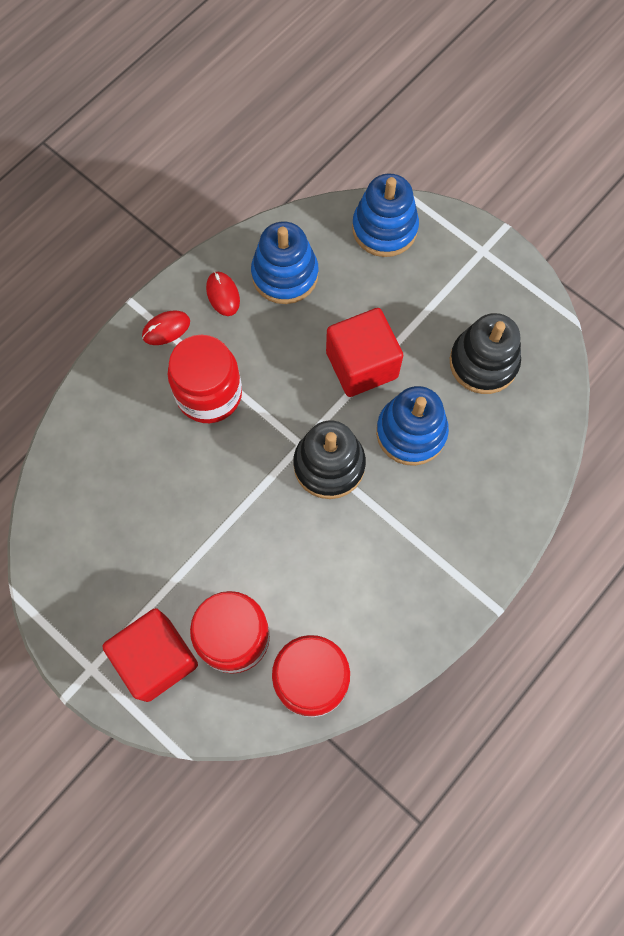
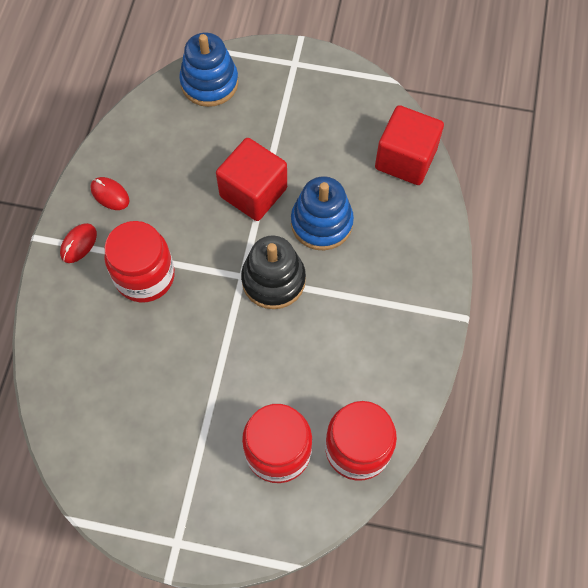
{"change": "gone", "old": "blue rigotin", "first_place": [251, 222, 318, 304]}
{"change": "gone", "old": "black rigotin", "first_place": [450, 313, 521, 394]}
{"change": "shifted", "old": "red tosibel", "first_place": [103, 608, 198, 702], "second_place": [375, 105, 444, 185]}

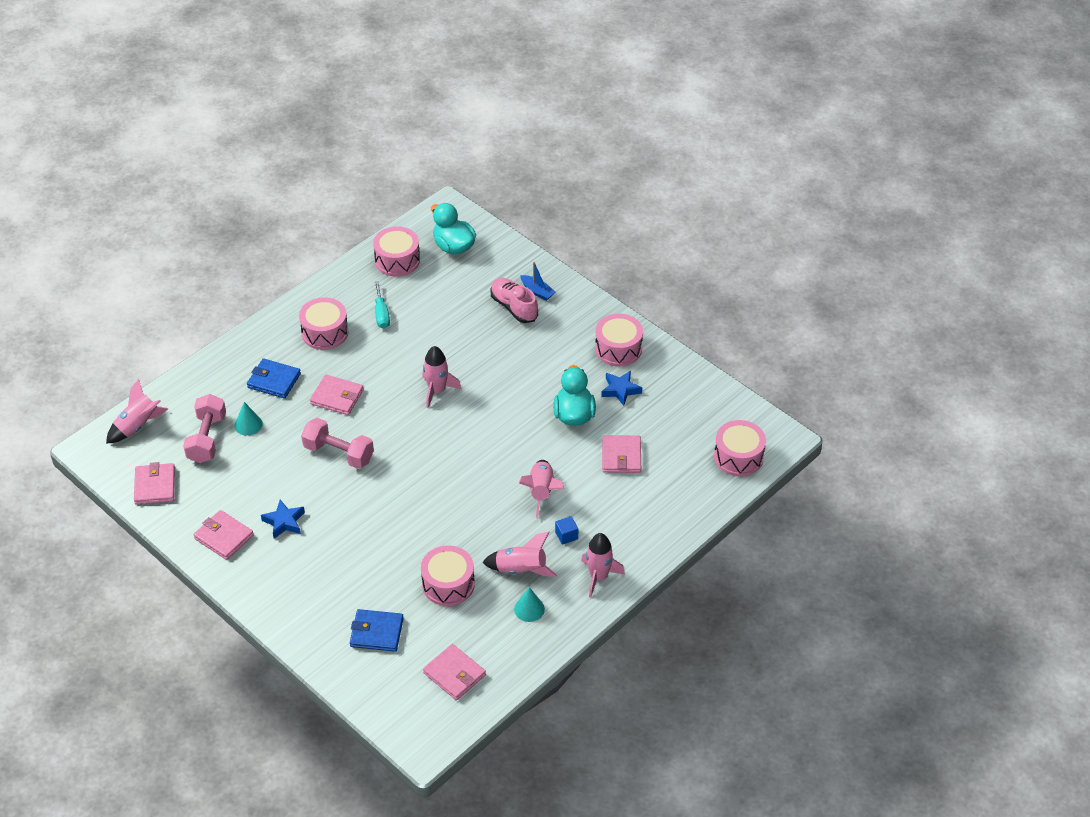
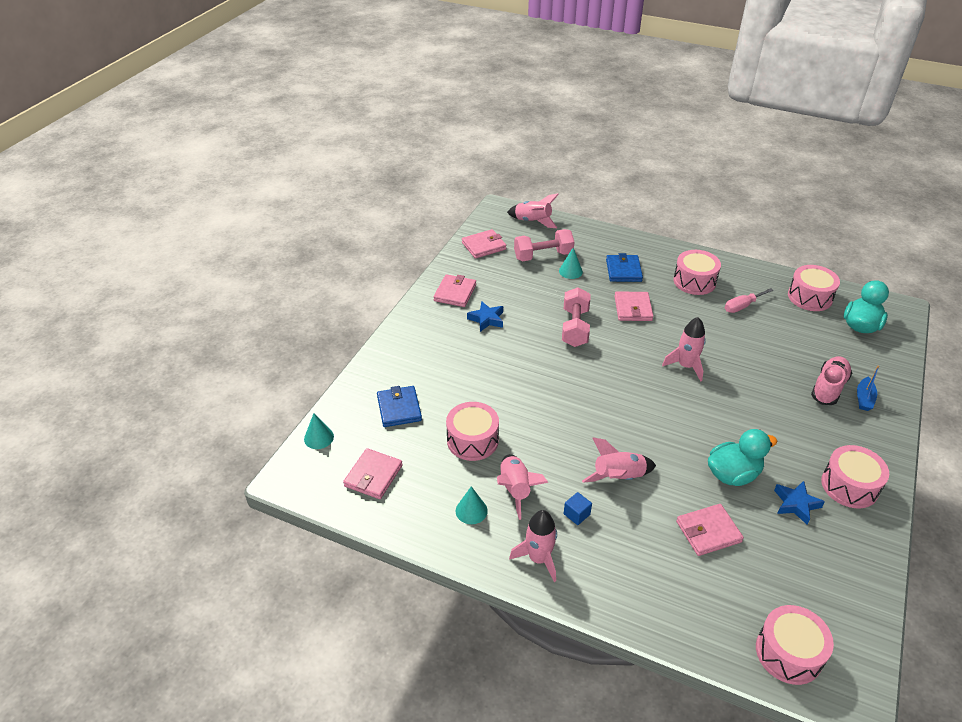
{"change": "new", "new": "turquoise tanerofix", "second_place": [304, 413, 334, 449]}
{"change": "repainted", "old": "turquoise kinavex", "new": "pink kinavex", "first_place": [375, 281, 390, 329], "second_place": [725, 288, 773, 313]}

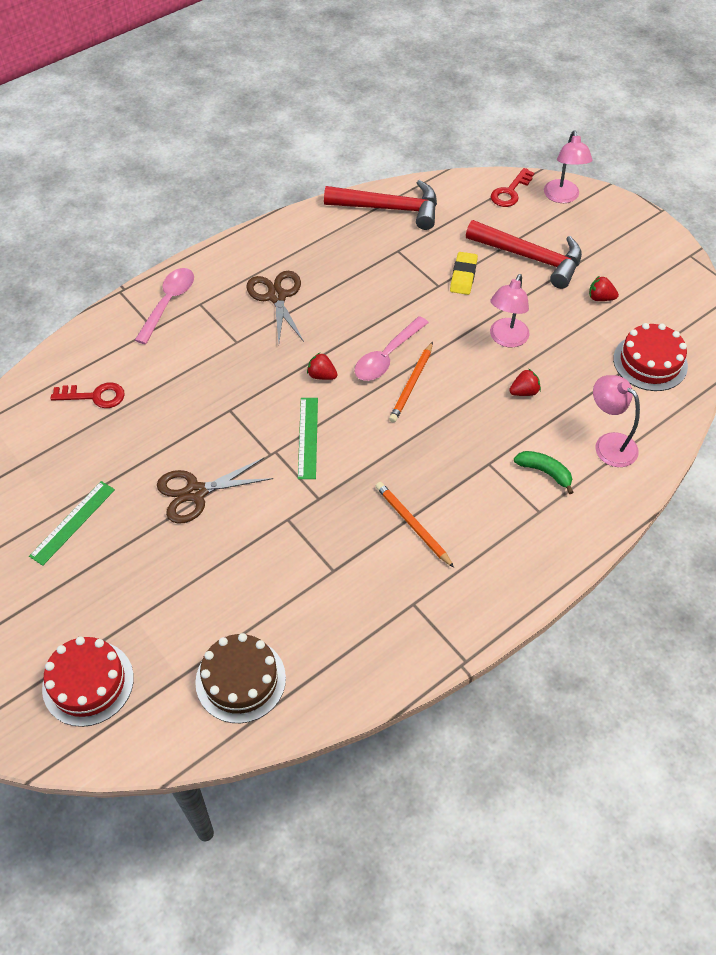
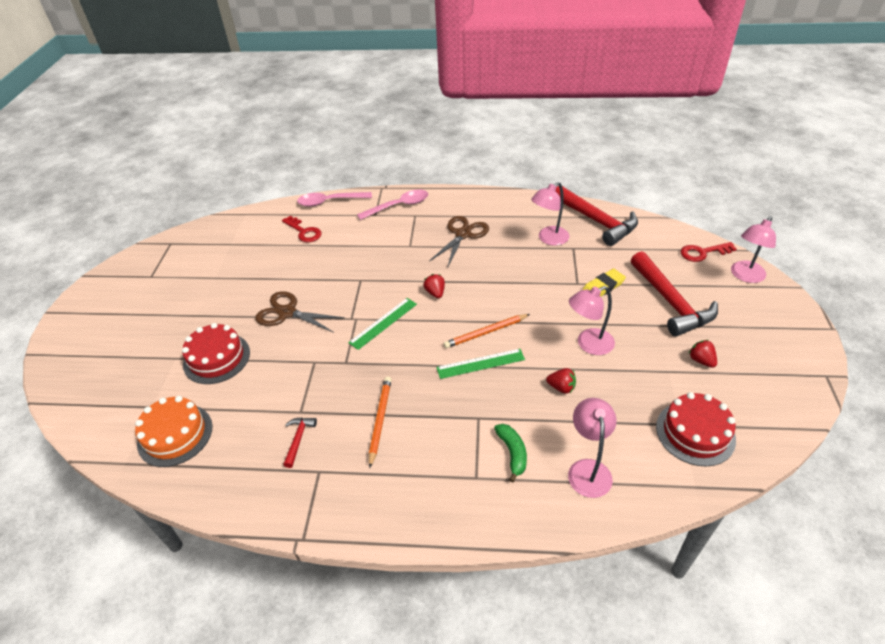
{"change": "new", "new": "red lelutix", "second_place": [283, 418, 317, 468]}
{"change": "new", "new": "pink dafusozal", "second_place": [531, 182, 569, 246]}
{"change": "shifted", "old": "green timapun", "first_place": [29, 481, 115, 566], "second_place": [436, 349, 525, 379]}
{"change": "shifted", "old": "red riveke", "first_place": [42, 637, 134, 727], "second_place": [182, 323, 250, 384]}
{"change": "shifted", "old": "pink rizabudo", "first_place": [355, 316, 429, 381], "second_place": [297, 192, 372, 207]}
{"change": "repainted", "old": "brown riveke", "new": "orange riveke", "first_place": [195, 633, 286, 723], "second_place": [135, 396, 212, 467]}

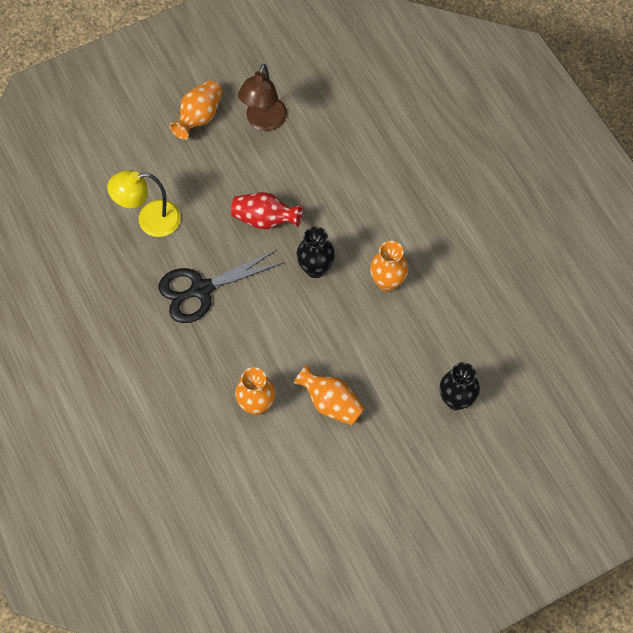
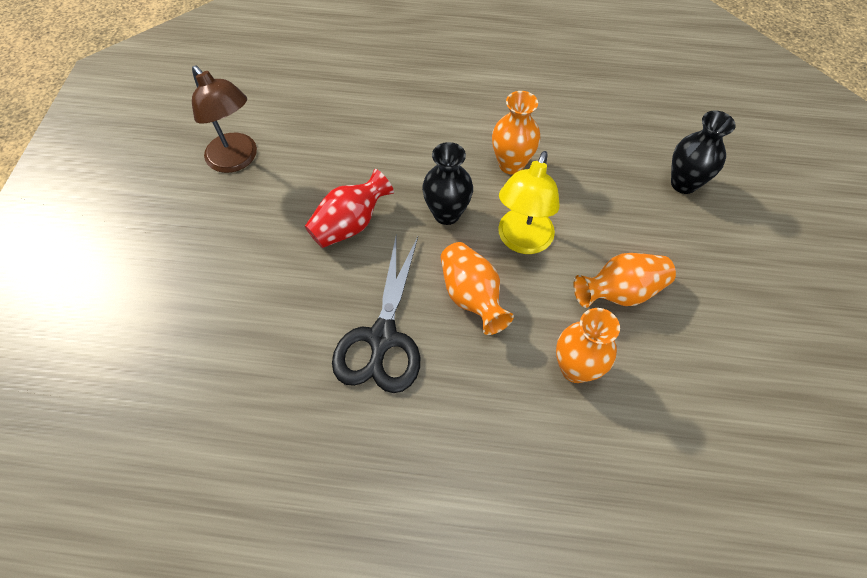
{"change": "shifted", "old": "yellow dafusozal", "first_place": [107, 170, 181, 237], "second_place": [498, 151, 560, 254]}
{"change": "shifted", "old": "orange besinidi", "first_place": [170, 80, 222, 140], "second_place": [441, 242, 514, 335]}

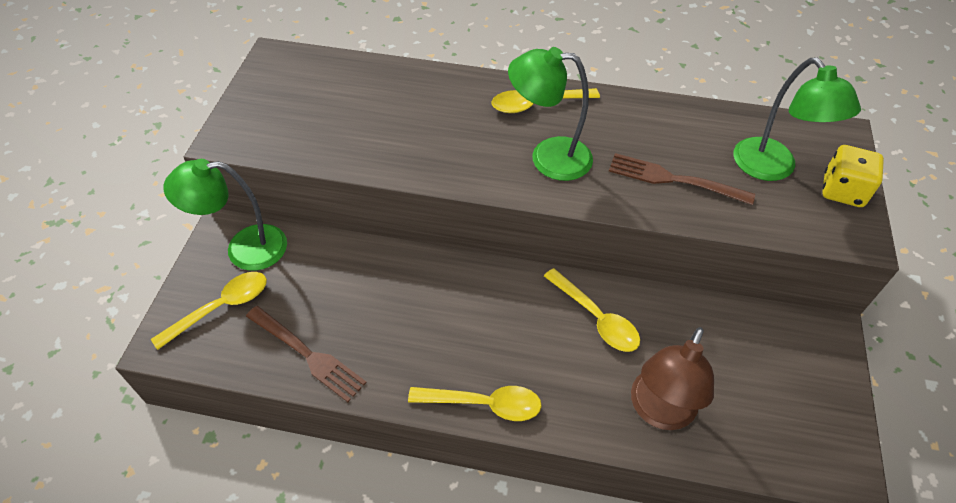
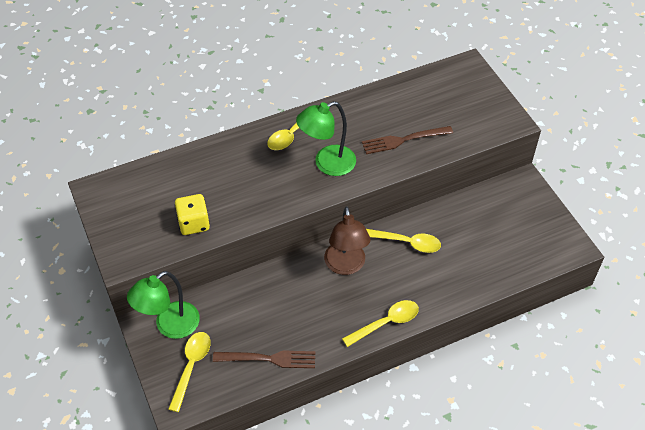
{"change": "gone", "old": "green dafusozal", "first_place": [734, 58, 861, 181]}
{"change": "shifted", "old": "brown dafusozal", "first_place": [631, 327, 714, 430], "second_place": [324, 206, 371, 275]}
{"change": "shifted", "old": "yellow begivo", "first_place": [822, 145, 884, 207], "second_place": [175, 194, 210, 235]}

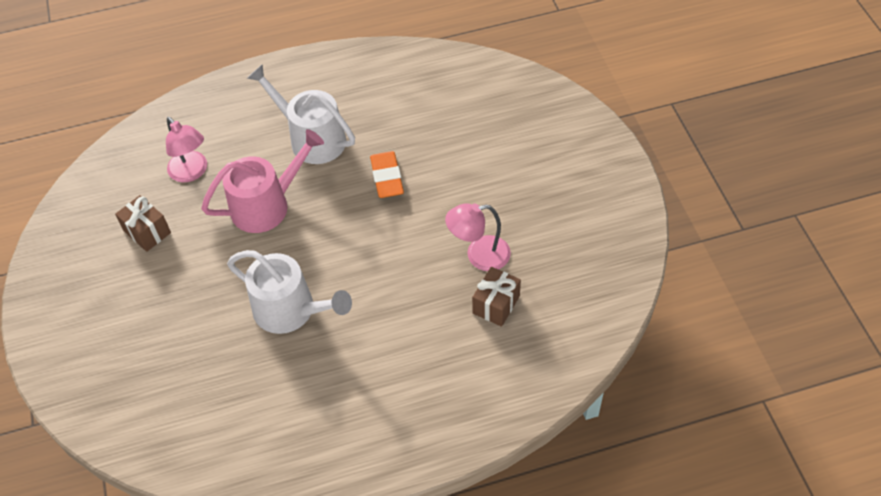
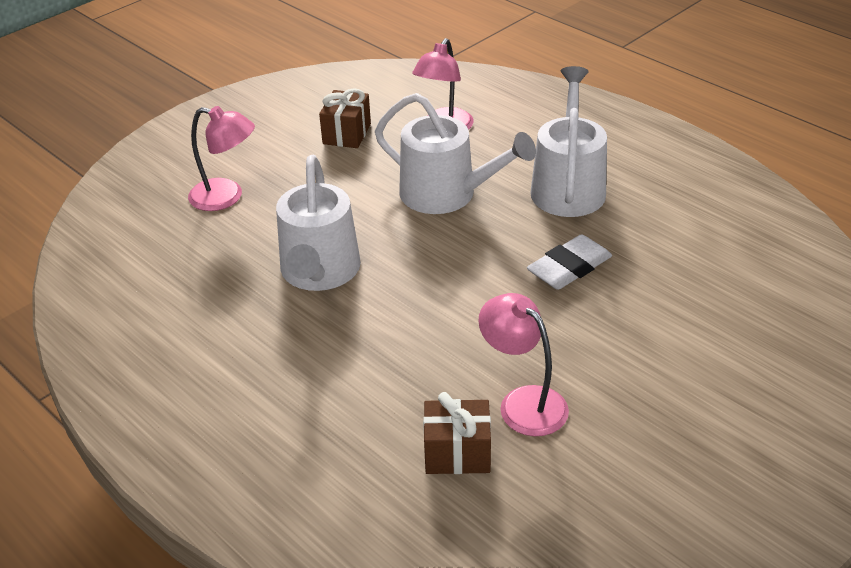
{"change": "new", "new": "pink dafusozal", "second_place": [188, 106, 255, 211]}
{"change": "repainted", "old": "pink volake", "new": "white volake", "first_place": [201, 129, 324, 233], "second_place": [375, 93, 536, 214]}
{"change": "repainted", "old": "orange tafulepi", "new": "white tafulepi", "first_place": [370, 151, 404, 198], "second_place": [527, 234, 612, 290]}

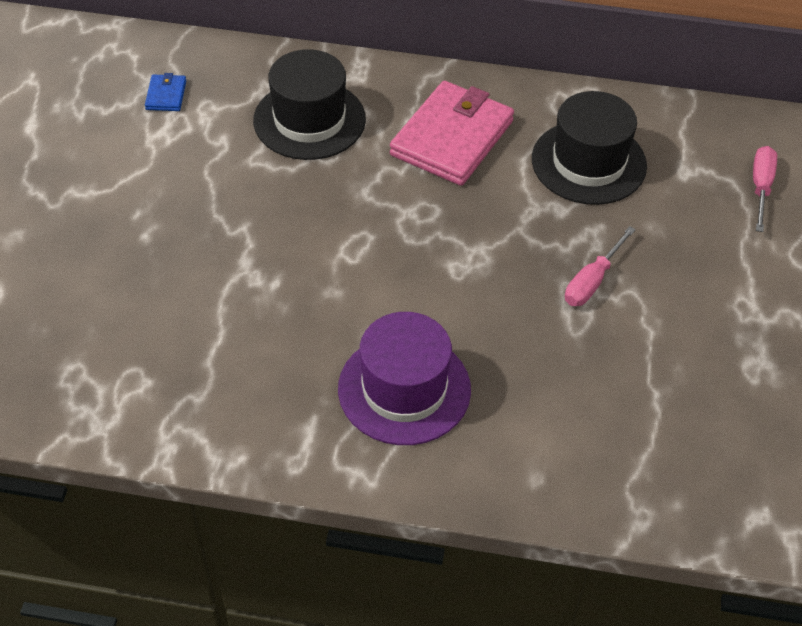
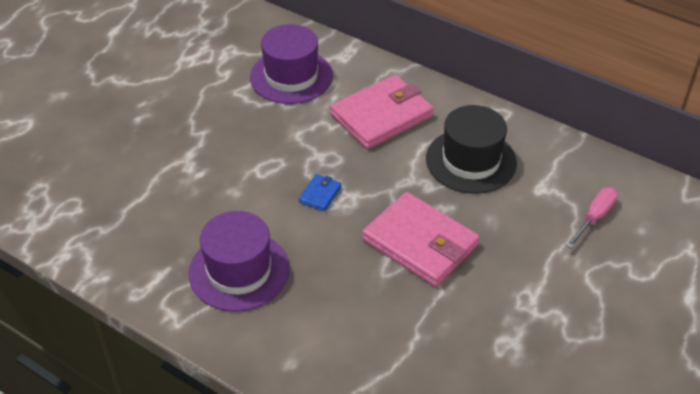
{"change": "shifted", "old": "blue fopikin", "first_place": [145, 73, 186, 111], "second_place": [299, 174, 342, 211]}
{"change": "swapped", "old": "pink kinavex", "new": "pink fopikin", "first_place": [565, 226, 636, 306], "second_place": [362, 192, 480, 287]}
{"change": "repainted", "old": "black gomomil", "new": "purple gomomil", "first_place": [253, 49, 366, 160], "second_place": [250, 24, 333, 104]}

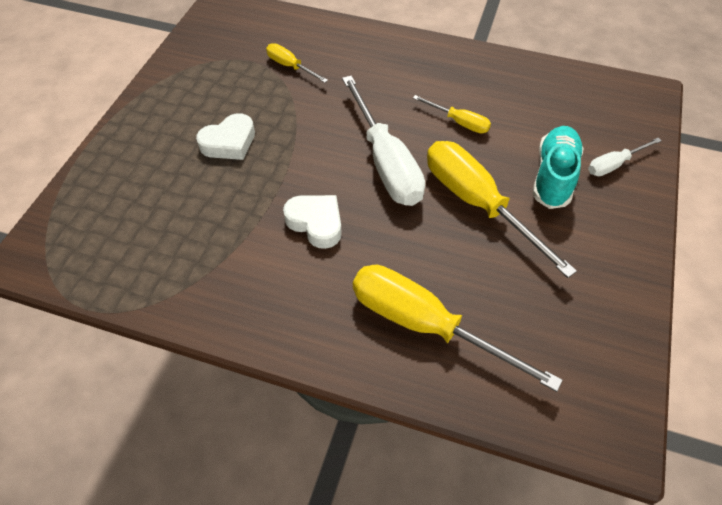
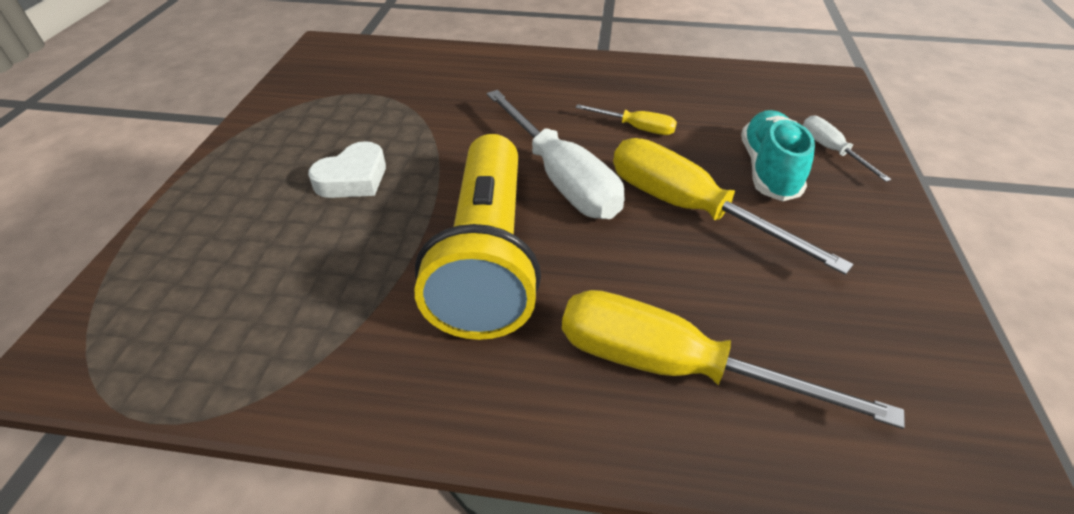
{"change": "gone", "old": "yellow kinavex", "first_place": [266, 43, 328, 83]}
{"change": "swapped", "old": "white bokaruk", "new": "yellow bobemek", "first_place": [283, 195, 342, 249], "second_place": [415, 134, 541, 340]}
{"change": "rotated", "old": "white kinavex", "first_place": [588, 138, 662, 176], "second_place": [803, 115, 892, 182], "degrees": 105}

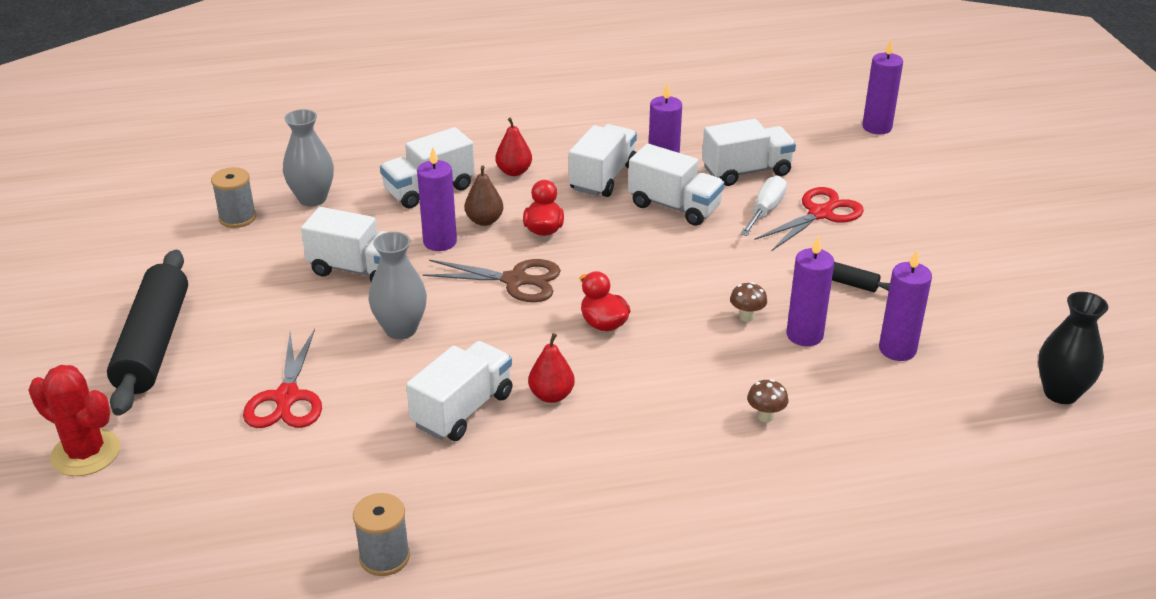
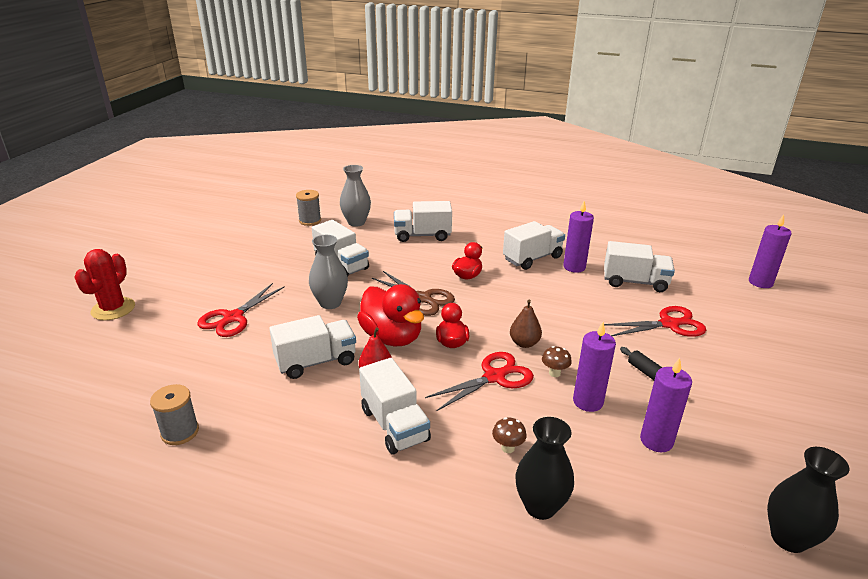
{"change": "gone", "old": "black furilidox", "first_place": [107, 250, 188, 416]}
{"change": "gone", "old": "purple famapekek", "first_place": [417, 147, 457, 251]}
{"change": "gone", "old": "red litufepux", "first_place": [495, 118, 532, 176]}
{"change": "gone", "old": "white kinavex", "first_place": [741, 176, 787, 236]}
{"change": "new", "new": "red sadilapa", "second_place": [357, 284, 424, 346]}
{"change": "new", "new": "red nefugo", "second_place": [425, 352, 534, 411]}
{"change": "new", "new": "black besinidi", "second_place": [516, 417, 574, 520]}
{"change": "shifted", "old": "brown litufepux", "first_place": [465, 166, 503, 226], "second_place": [510, 300, 542, 348]}
{"change": "shifted", "old": "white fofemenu", "first_place": [628, 143, 725, 226], "second_place": [359, 358, 431, 455]}
{"change": "rotated", "old": "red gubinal", "first_place": [28, 365, 121, 476], "second_place": [74, 249, 135, 320], "degrees": 45}

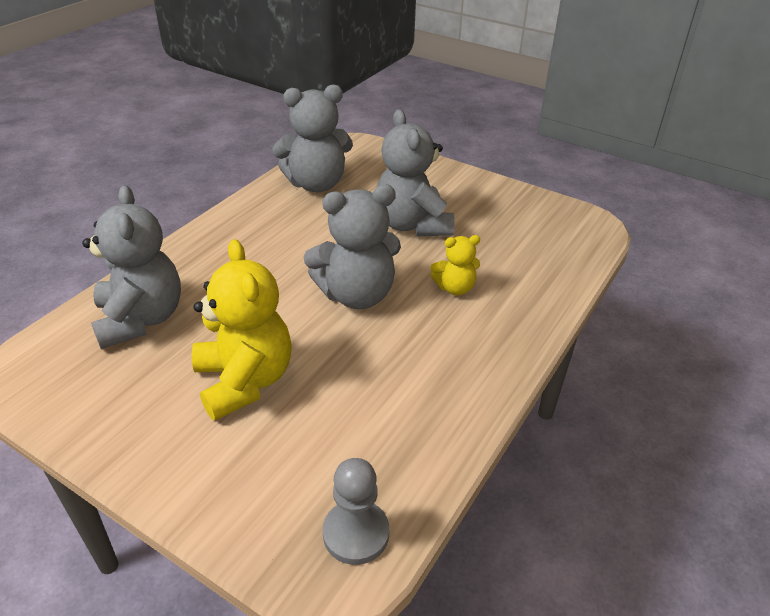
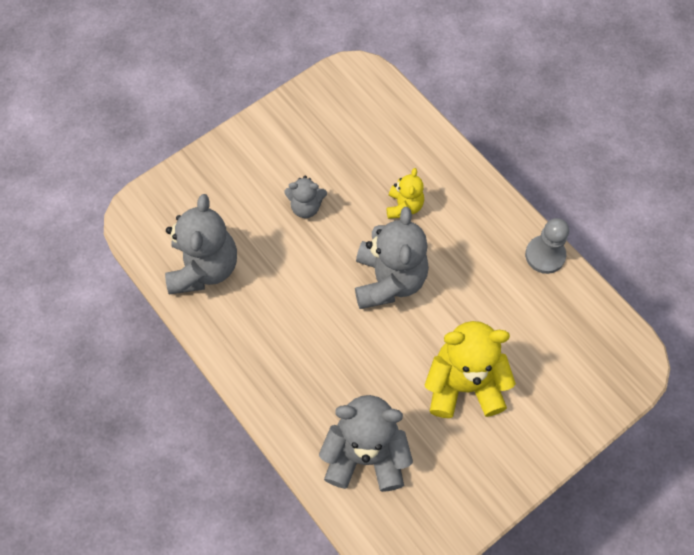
{"change": "shifted", "old": "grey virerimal", "first_place": [323, 458, 389, 565], "second_place": [525, 218, 569, 274]}
{"change": "scaled", "old": "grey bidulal", "first_place": [377, 109, 454, 236], "second_place": [284, 176, 327, 218], "factor": 0.53}

